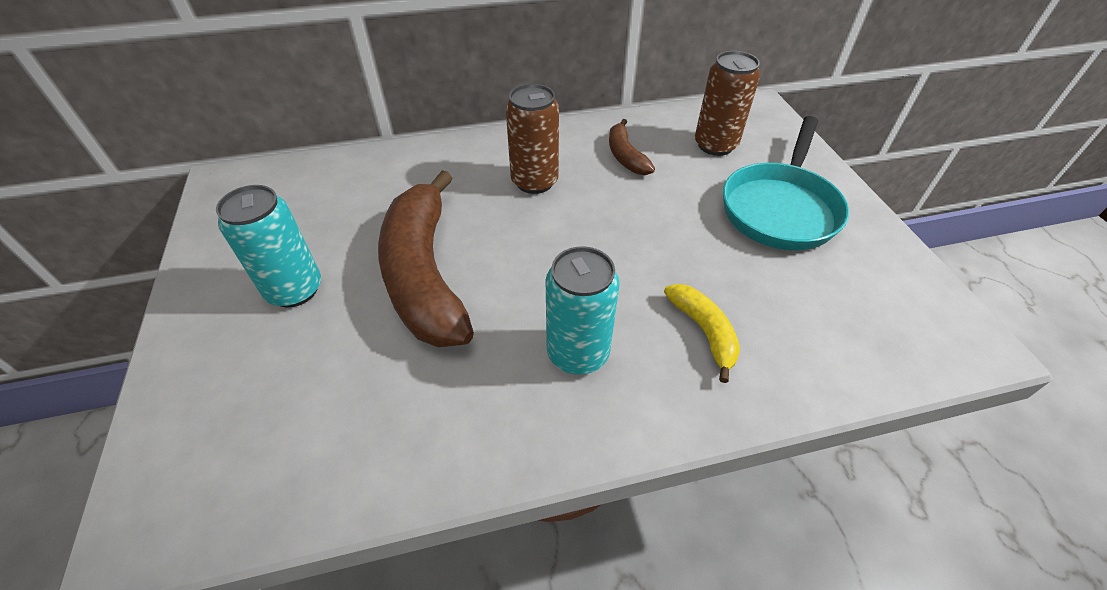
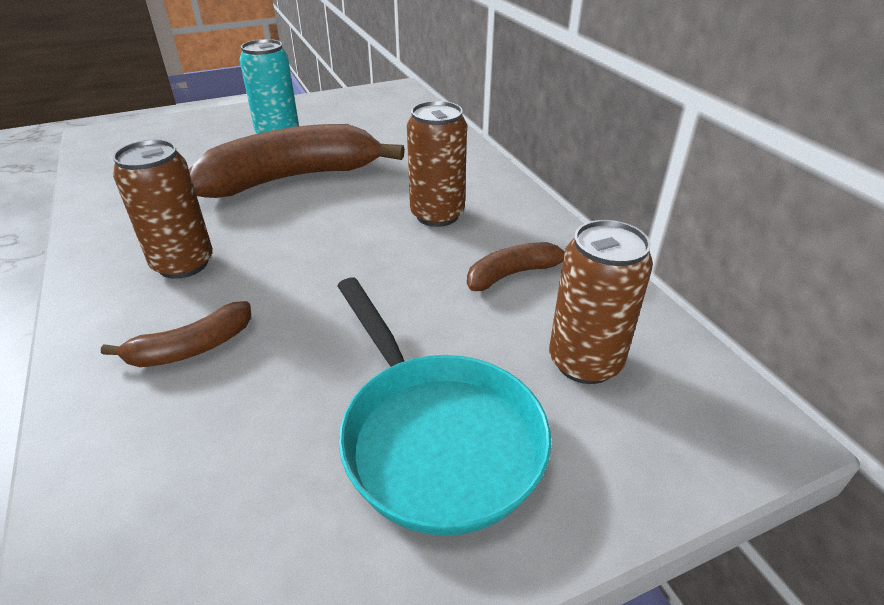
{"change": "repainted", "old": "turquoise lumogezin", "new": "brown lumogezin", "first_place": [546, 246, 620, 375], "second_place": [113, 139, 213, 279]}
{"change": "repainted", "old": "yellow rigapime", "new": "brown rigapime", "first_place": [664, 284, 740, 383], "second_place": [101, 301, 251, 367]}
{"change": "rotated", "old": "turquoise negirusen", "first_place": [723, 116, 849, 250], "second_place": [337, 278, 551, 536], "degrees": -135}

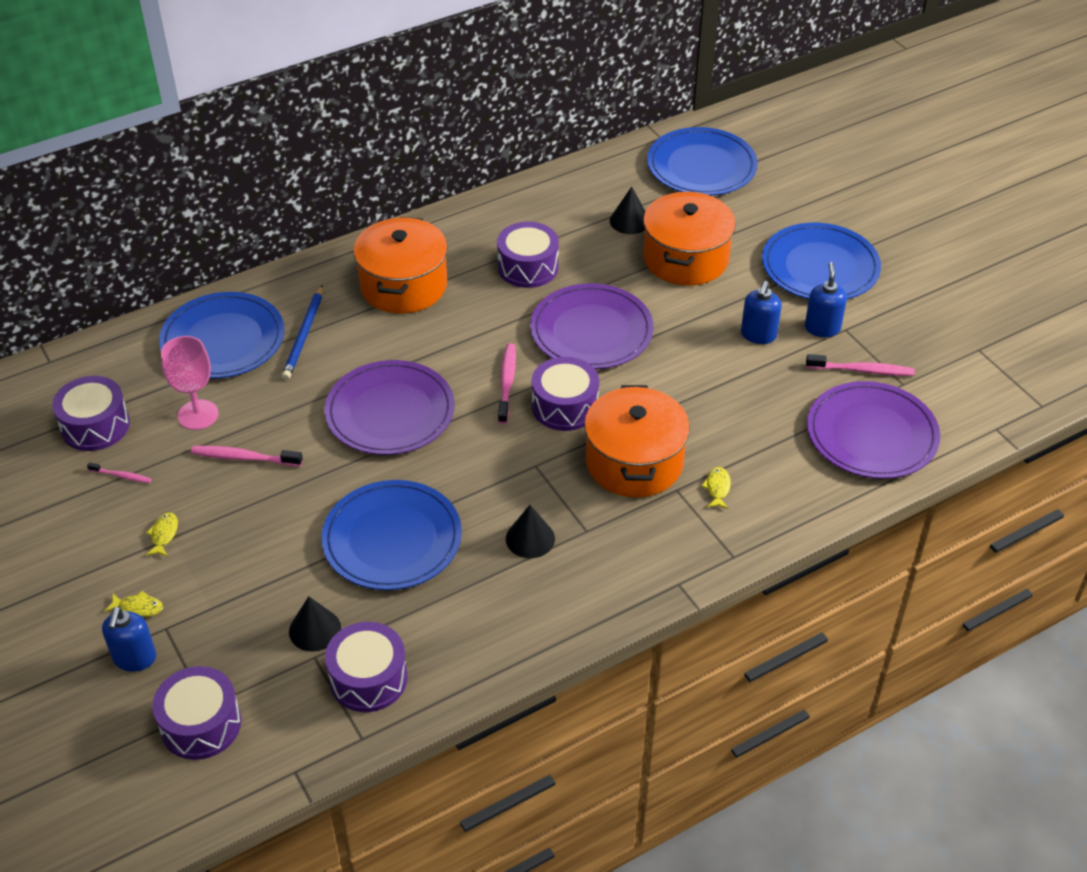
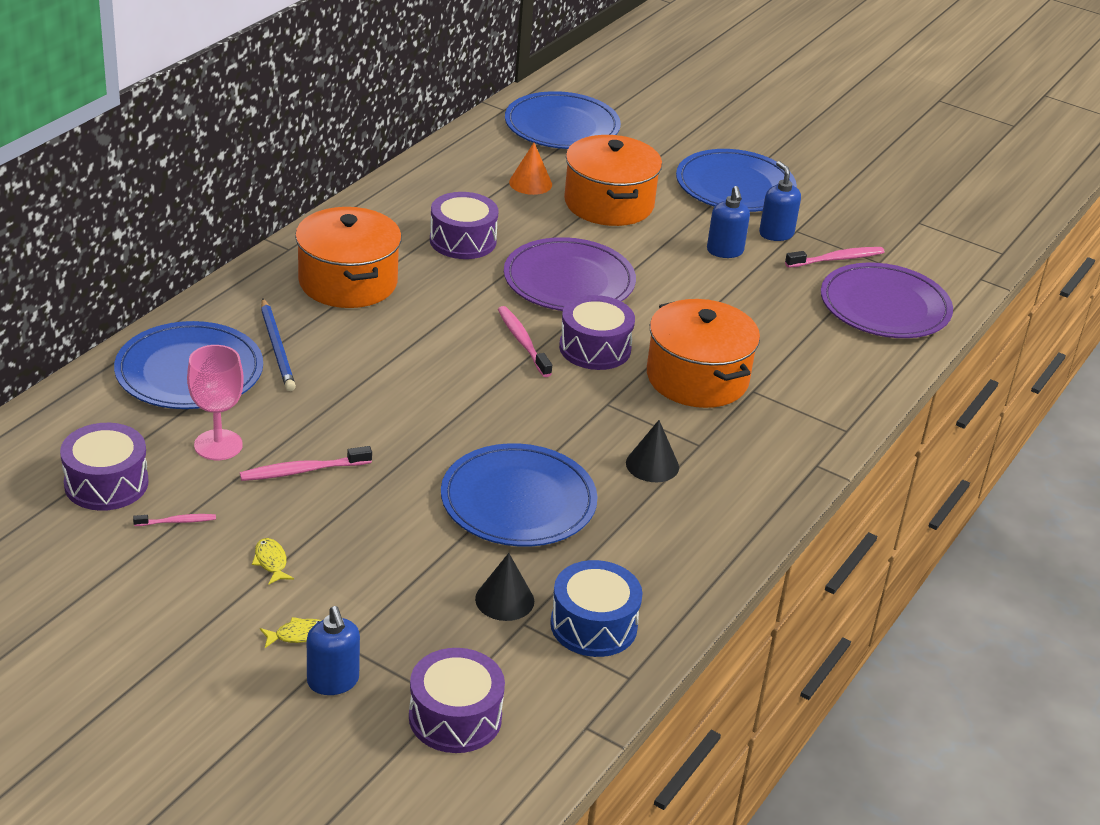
{"change": "gone", "old": "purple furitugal", "first_place": [324, 360, 455, 455]}
{"change": "gone", "old": "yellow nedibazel", "first_place": [701, 467, 731, 509]}
{"change": "repainted", "old": "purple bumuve", "new": "blue bumuve", "first_place": [325, 622, 408, 712], "second_place": [550, 560, 643, 657]}
{"change": "repainted", "old": "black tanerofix", "new": "orange tanerofix", "first_place": [610, 187, 645, 234], "second_place": [509, 143, 552, 195]}

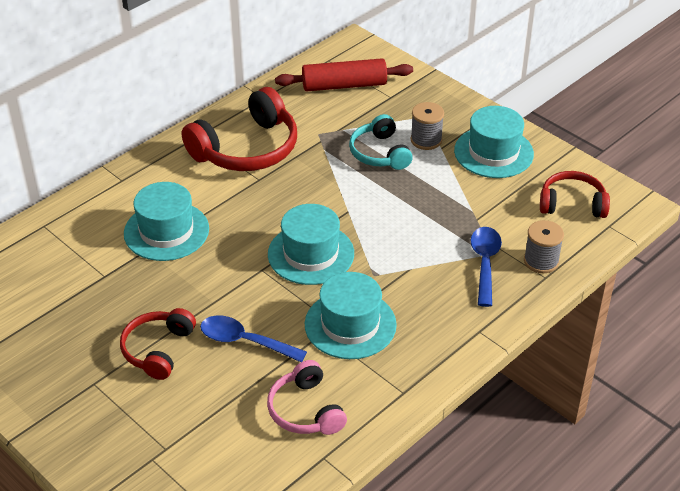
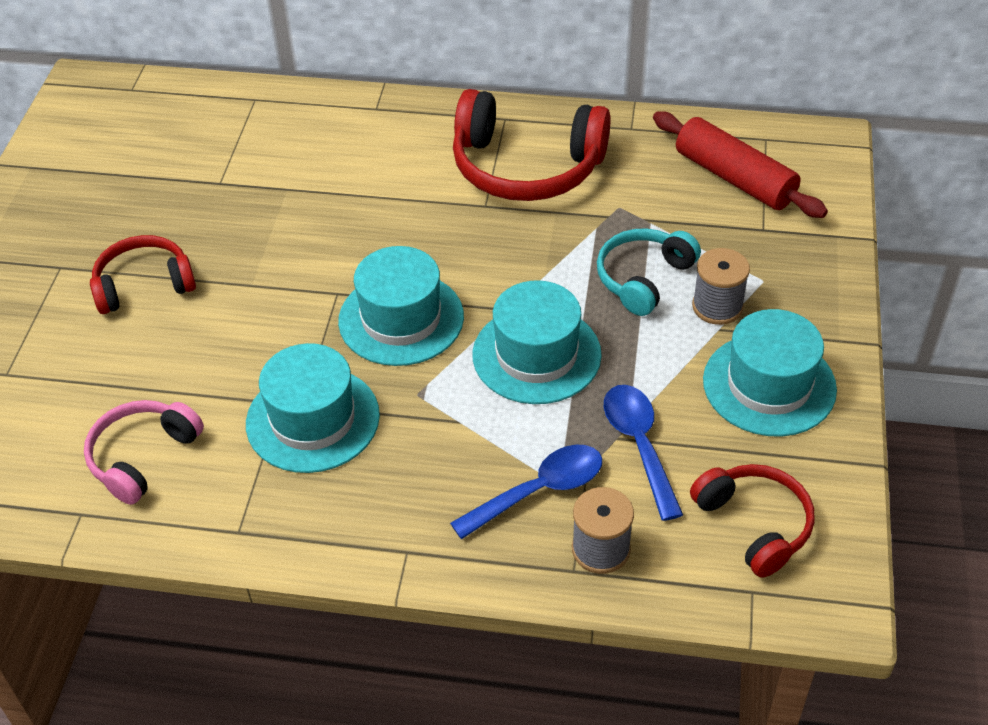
{"change": "shifted", "old": "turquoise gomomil", "first_place": [124, 182, 209, 261], "second_place": [472, 280, 602, 404]}
{"change": "shifted", "old": "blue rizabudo", "first_place": [200, 315, 307, 362], "second_place": [604, 385, 683, 521]}

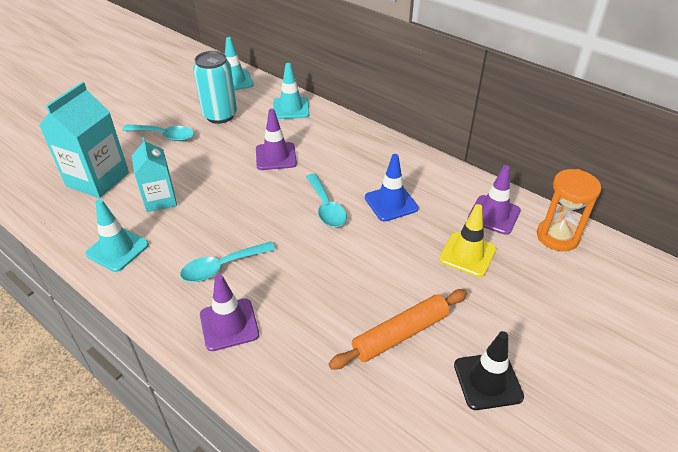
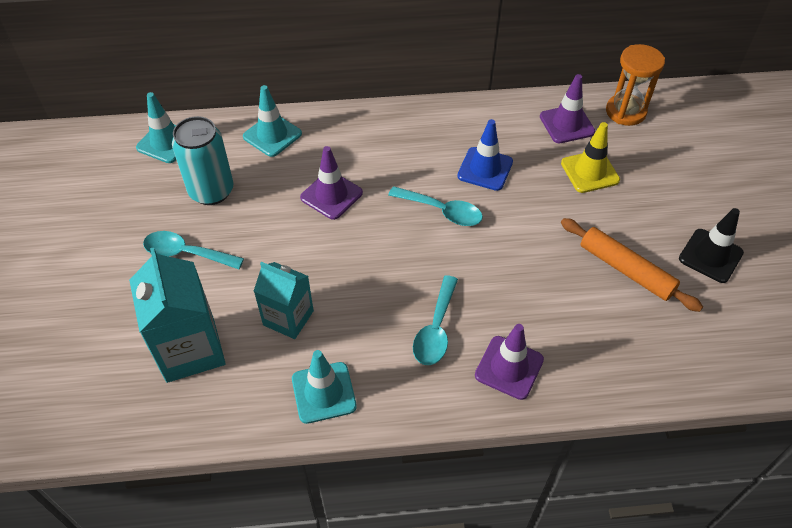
{"change": "rotated", "old": "turquoise rizabudo", "first_place": [122, 124, 194, 141], "second_place": [143, 231, 244, 269], "degrees": -135}
{"change": "rotated", "old": "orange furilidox", "first_place": [329, 289, 467, 370], "second_place": [561, 218, 703, 312], "degrees": -60}

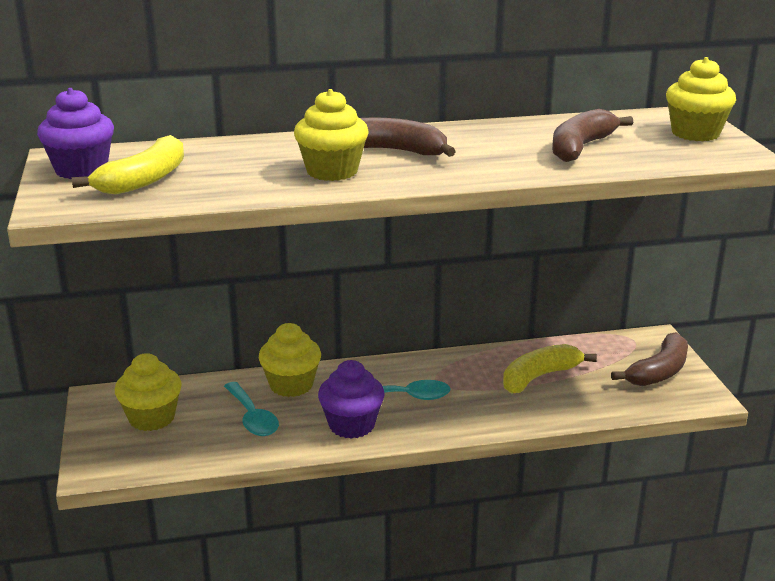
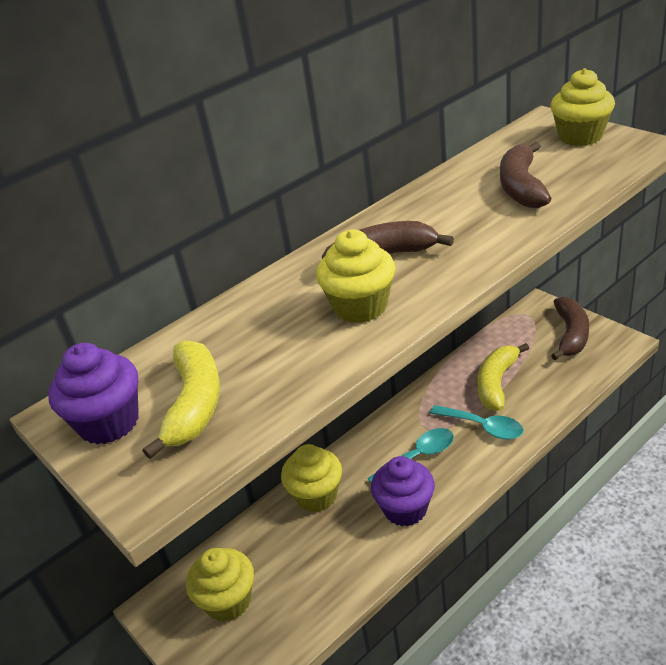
{"change": "shifted", "old": "turquoise rizabudo", "first_place": [224, 382, 279, 436], "second_place": [430, 405, 524, 439]}

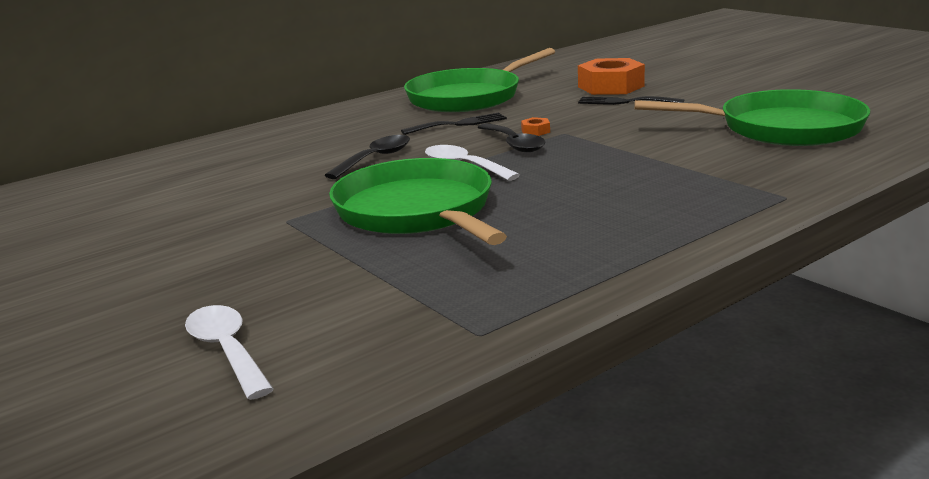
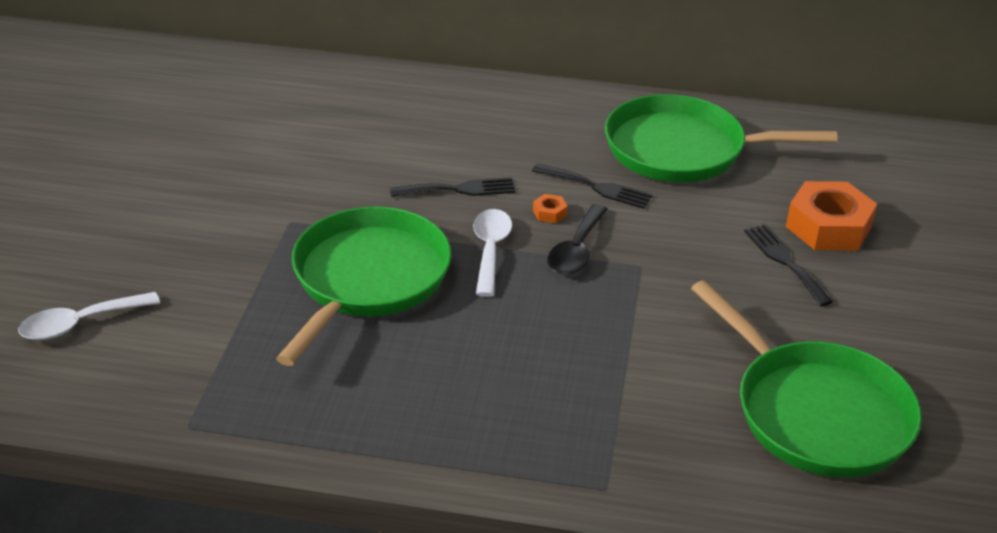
{"change": "shifted", "old": "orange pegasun", "first_place": [521, 117, 550, 136], "second_place": [533, 194, 568, 223]}
{"change": "swapped", "old": "black rizabudo", "new": "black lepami", "first_place": [325, 135, 410, 179], "second_place": [390, 177, 516, 197]}
{"change": "rotated", "old": "white rizabudo", "first_place": [185, 305, 274, 400], "second_place": [18, 292, 160, 340], "degrees": -135}

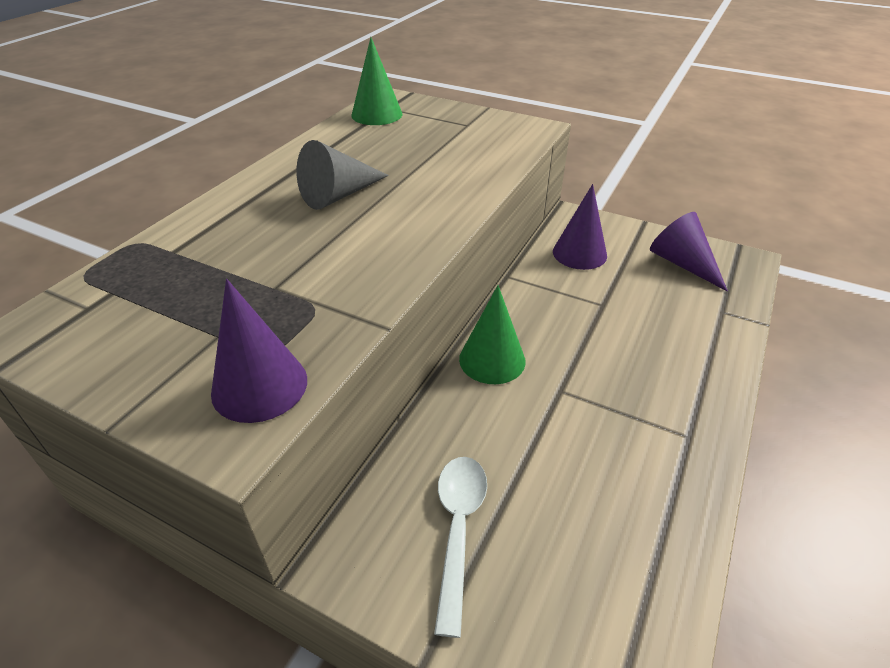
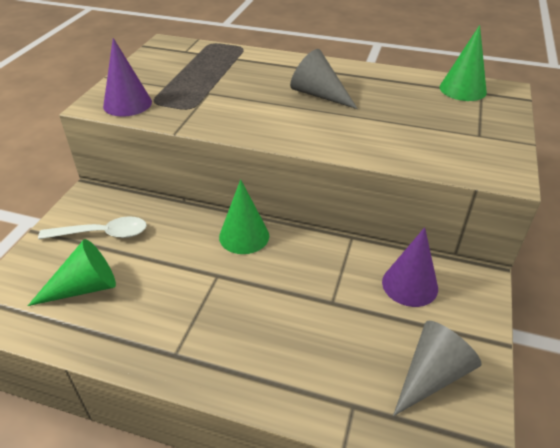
{"change": "new", "new": "green tanerofix", "second_place": [28, 239, 116, 306]}
{"change": "repainted", "old": "purple tanerofix", "new": "grey tanerofix", "first_place": [650, 212, 728, 291], "second_place": [393, 321, 482, 416]}

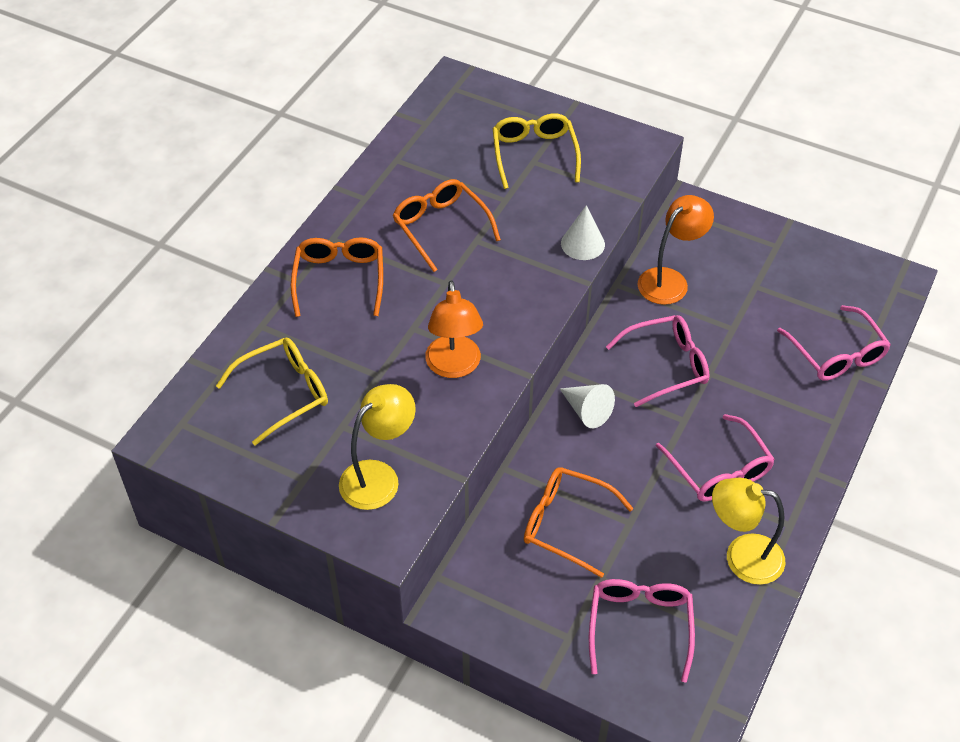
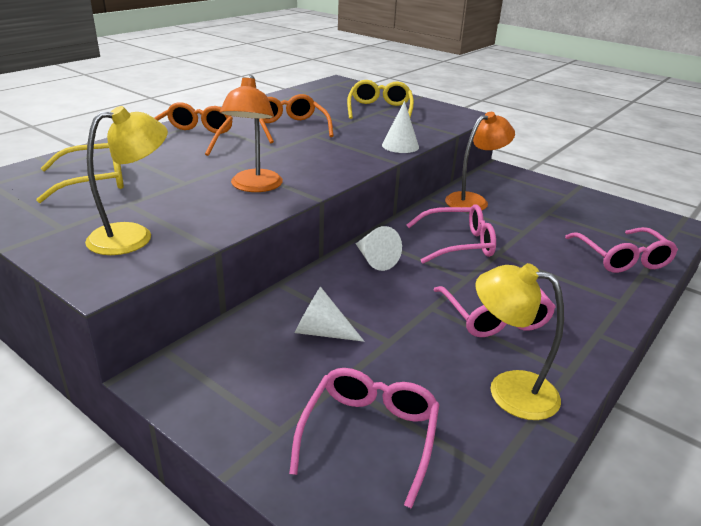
{"change": "swapped", "old": "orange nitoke", "new": "white tanerofix", "first_place": [524, 467, 634, 578], "second_place": [295, 287, 364, 342]}

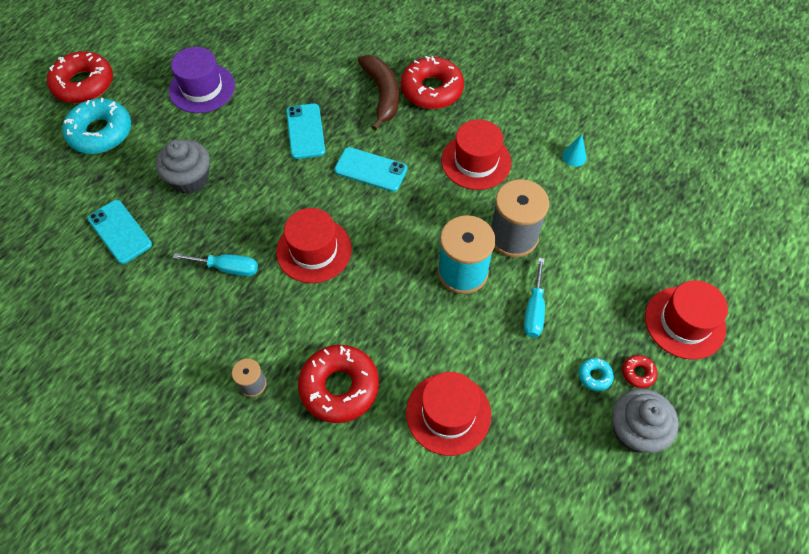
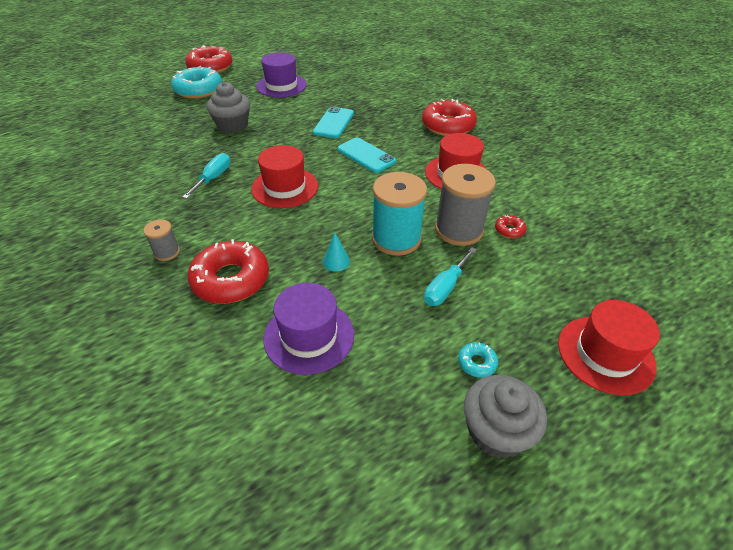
{"change": "gone", "old": "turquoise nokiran", "first_place": [88, 200, 152, 264]}
{"change": "gone", "old": "brown rigapime", "first_place": [358, 55, 399, 131]}
{"change": "shifted", "old": "turquoise tanerofix", "first_place": [562, 134, 587, 167], "second_place": [323, 232, 350, 272]}
{"change": "shifted", "old": "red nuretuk", "first_place": [622, 355, 658, 388], "second_place": [495, 215, 526, 238]}
{"change": "repainted", "old": "red gomomil", "new": "purple gomomil", "first_place": [406, 372, 491, 456], "second_place": [263, 283, 354, 375]}
{"change": "rotated", "old": "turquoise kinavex", "first_place": [173, 253, 258, 276], "second_place": [183, 153, 230, 199], "degrees": -105}

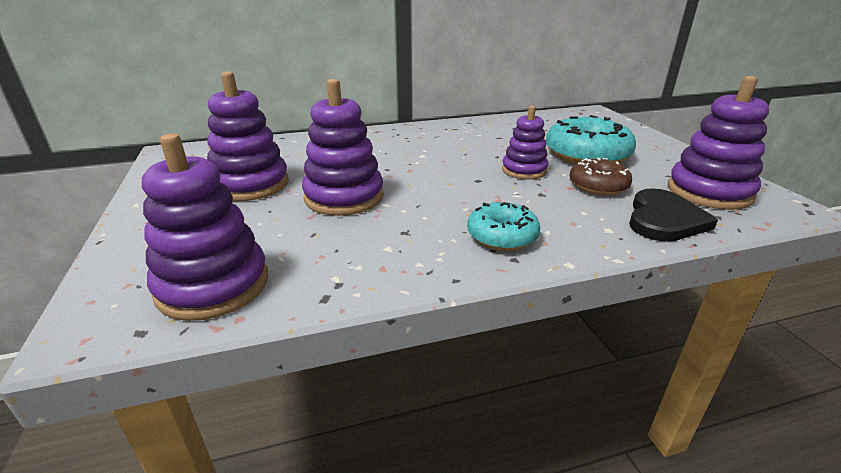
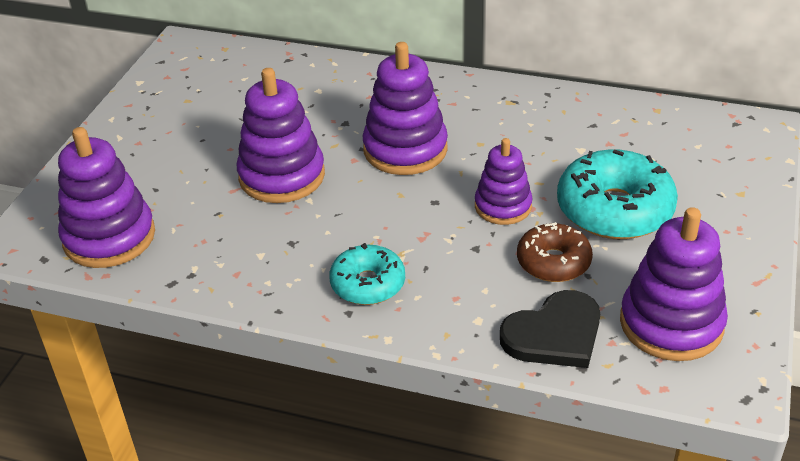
{"change": "shifted", "old": "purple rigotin", "first_place": [207, 71, 289, 201], "second_place": [363, 42, 448, 175]}

